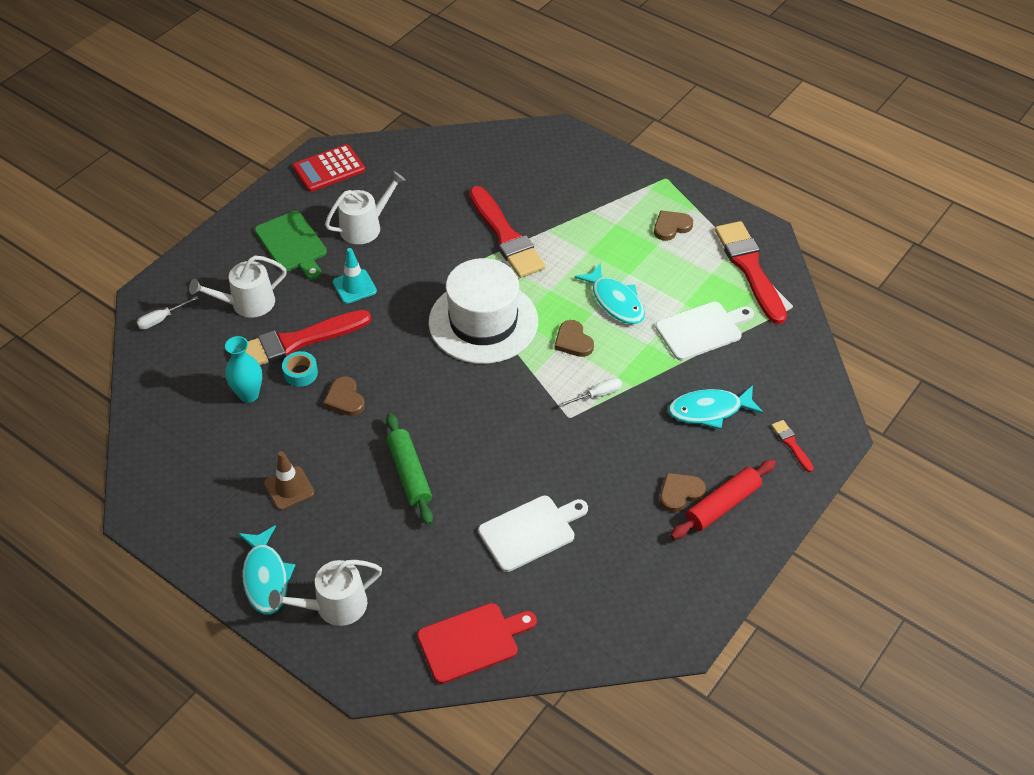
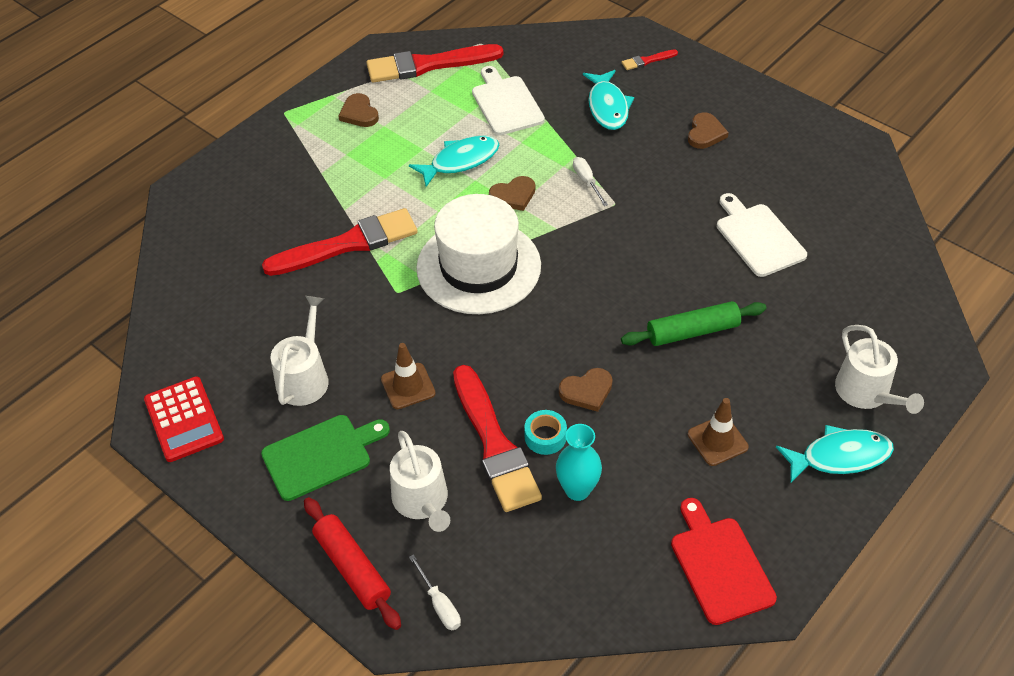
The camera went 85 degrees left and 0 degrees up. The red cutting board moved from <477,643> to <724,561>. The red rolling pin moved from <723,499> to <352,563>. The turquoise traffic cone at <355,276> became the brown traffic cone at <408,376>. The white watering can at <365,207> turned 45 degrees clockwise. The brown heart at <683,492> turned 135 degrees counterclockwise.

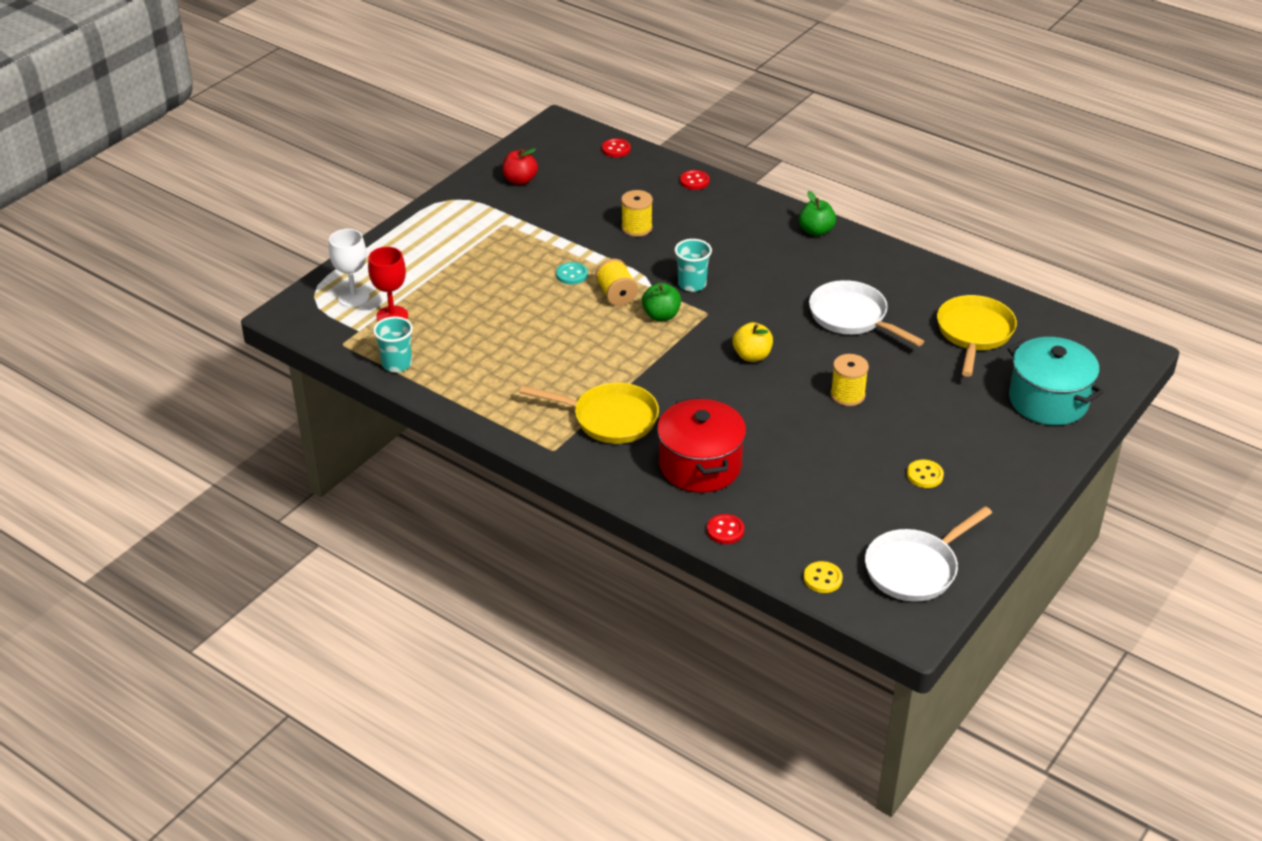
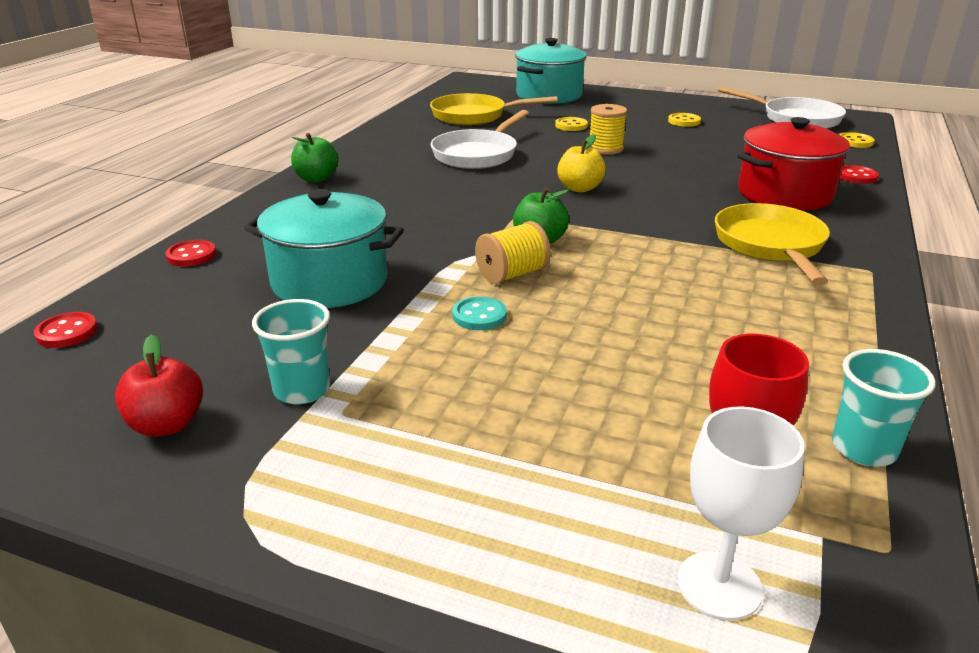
The camera went 105 degrees left and 10 degrees down. The yellow button at <571,124> appeared. The turquoise cup moved from <693,265> to <291,351>. The yellow spool at <637,213> was replaced by the turquoise pot at <324,248>.

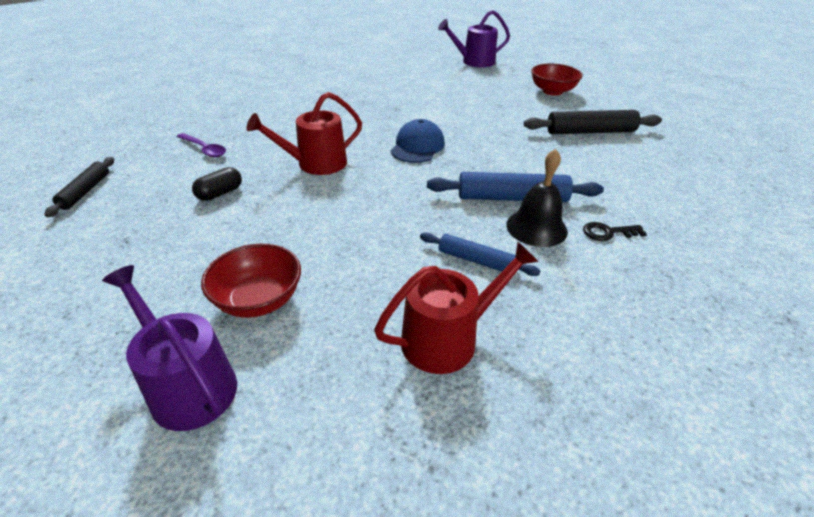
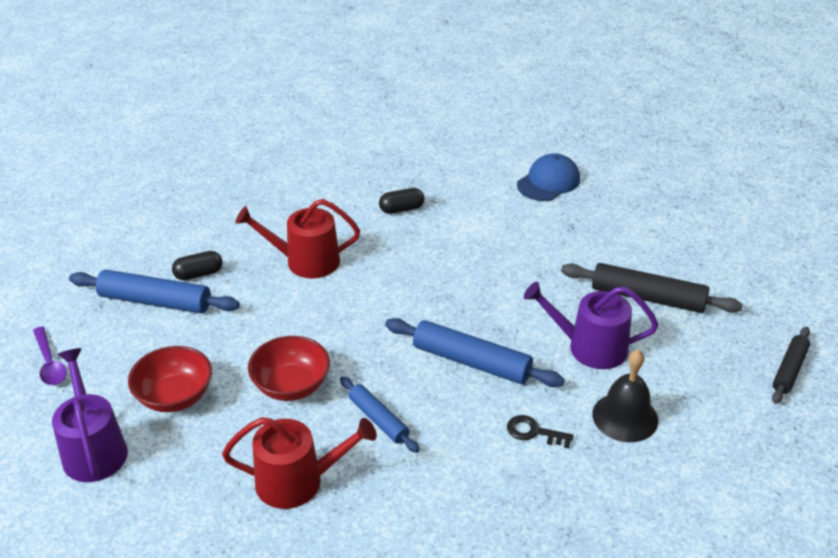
The camera went 25 degrees right and 0 degrees up. The blue rolling pin at <154,291> appeared. The black capsule at <402,201> appeared. The black rolling pin moved from <79,187> to <791,365>. The purple spoon moved from <201,145> to <50,355>. The blue cap moved from <418,141> to <548,177>. The purple watering can moved from <474,38> to <591,325>. The black bell moved from <537,198> to <625,395>. The red bowl moved from <557,79> to <289,368>.

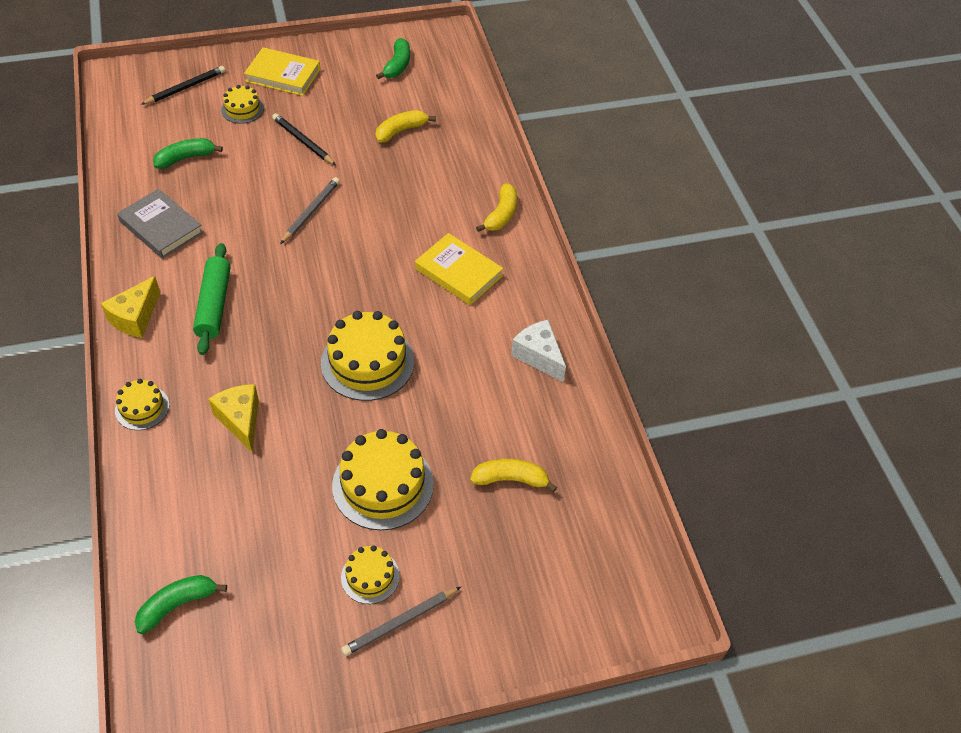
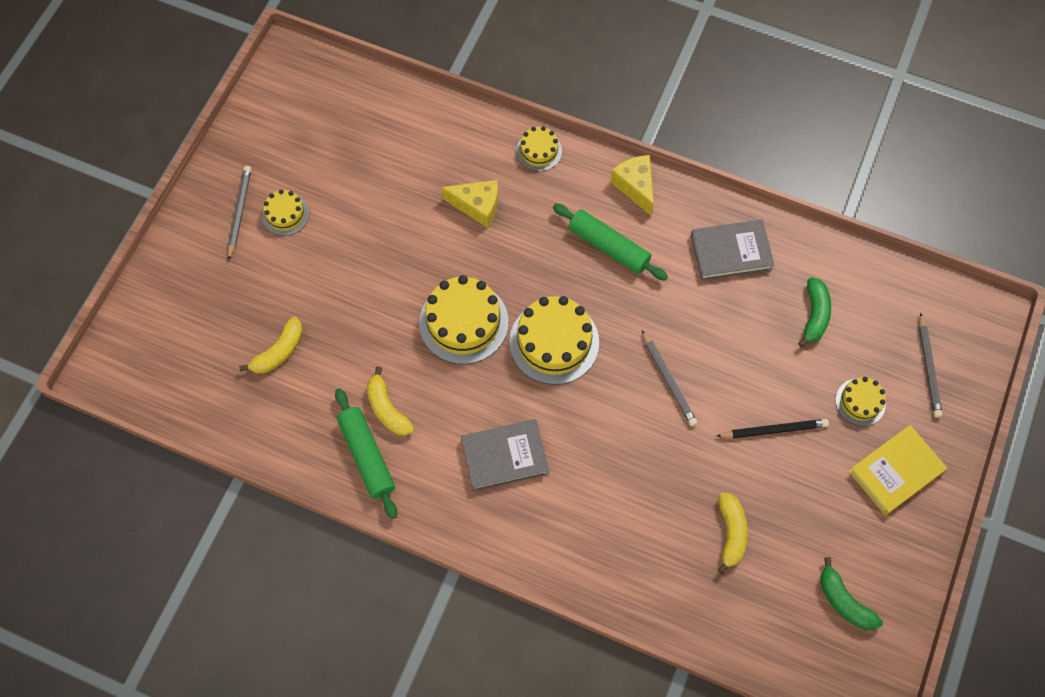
The camera went 130 degrees right and 15 degrees up. The green banana at <181,604> disappeared. The yellow cake moved from <383,479> to <554,340>. The yellow banana moved from <496,207> to <390,401>. The white cheese at <538,351> was replaced by the green rolling pin at <366,453>. The black pencil at <183,85> became the grey pencil at <930,365>. The yellow book at <459,269> became the grey book at <505,455>.

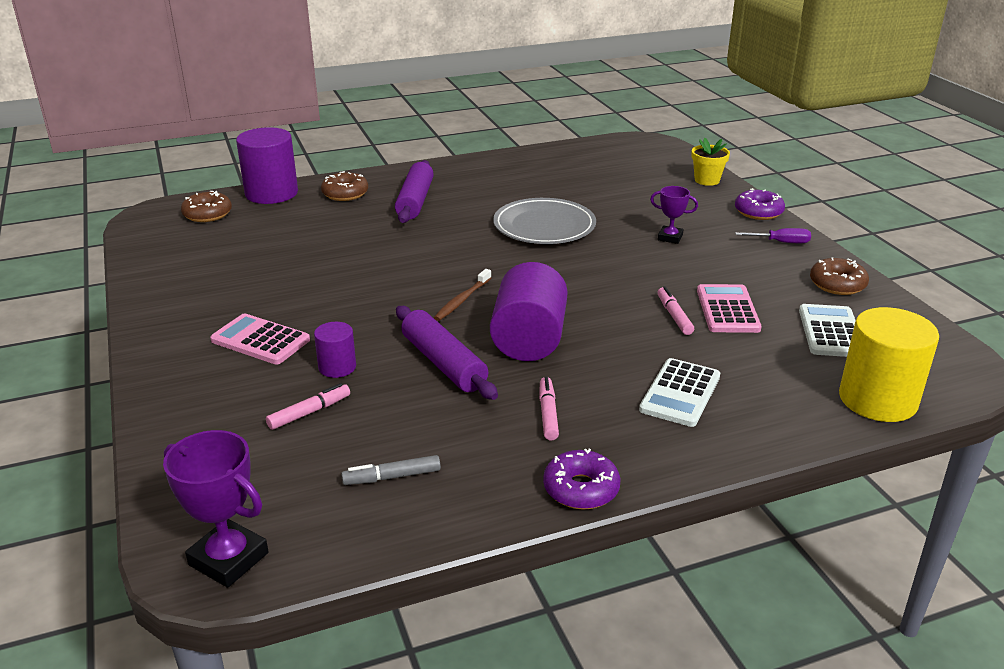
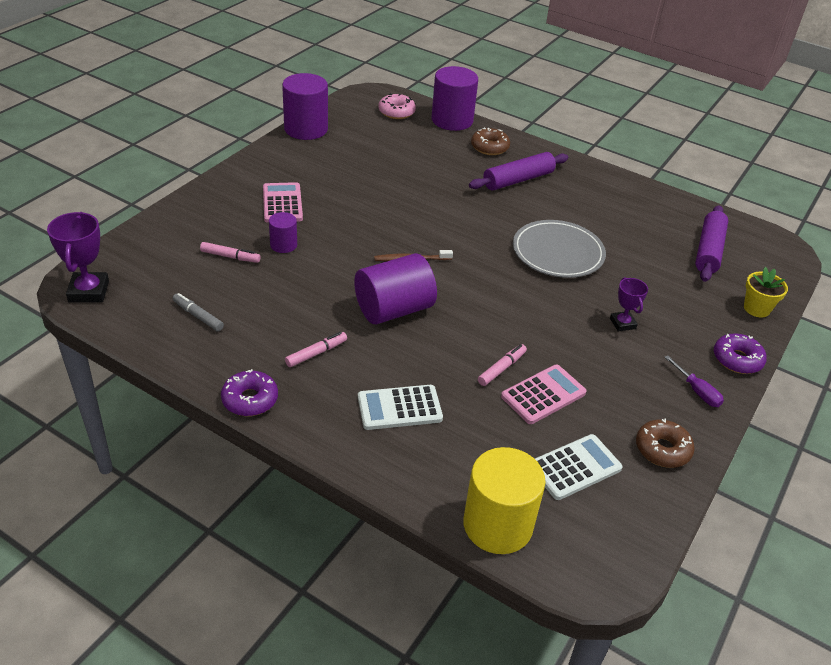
The camera went 50 degrees right and 10 degrees up. The purple cylinder at <305,106> appeared. The purple rolling pin moved from <447,353> to <711,243>. The brown donut at <206,206> became the pink donut at <397,106>.

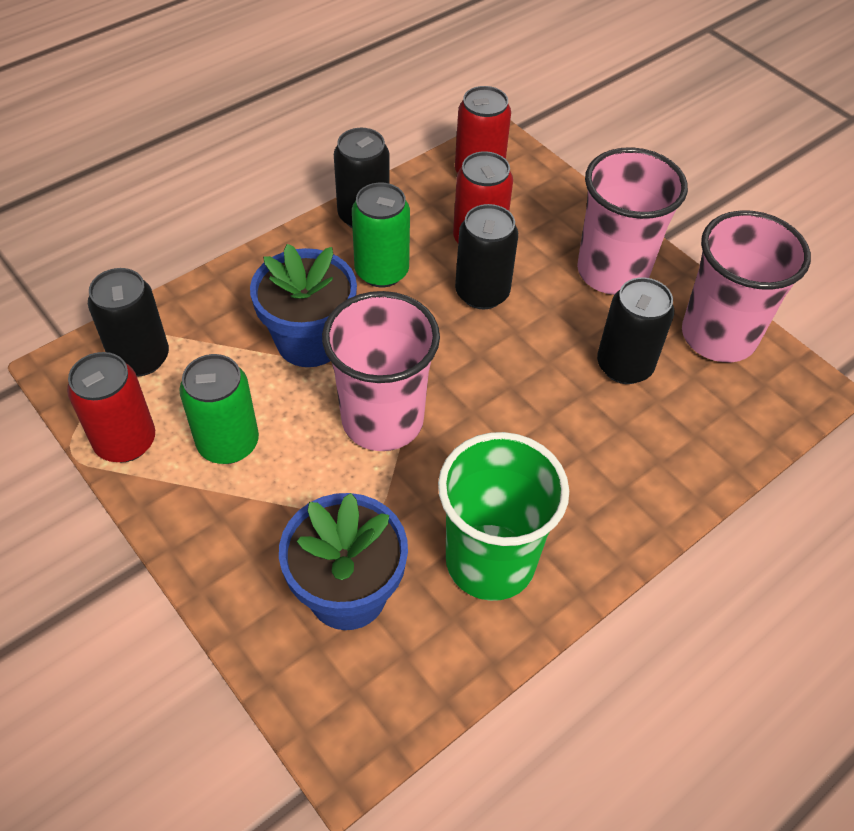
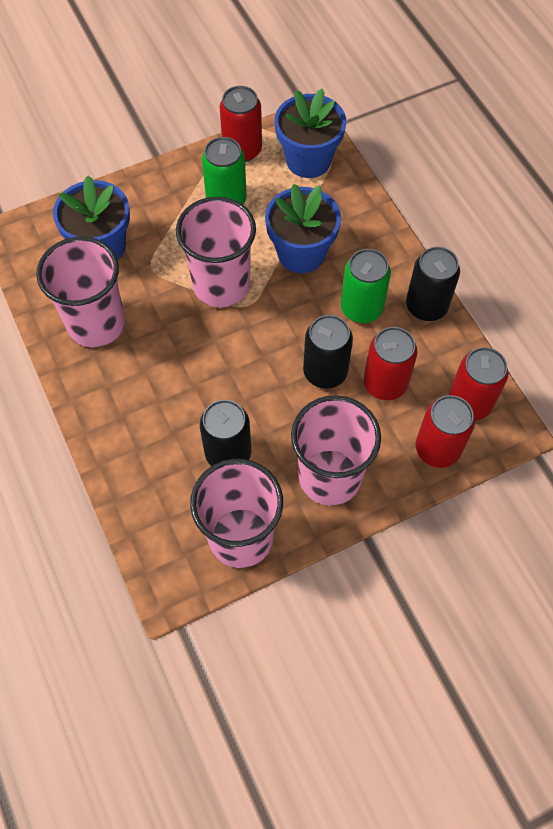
The camera went 105 degrees right and 10 degrees up. The red can at <445,431> appeared. The black can at <128,322> was replaced by the blue flower pot at <310,133>. The green cup at <503,516> became the pink cup at <80,291>.

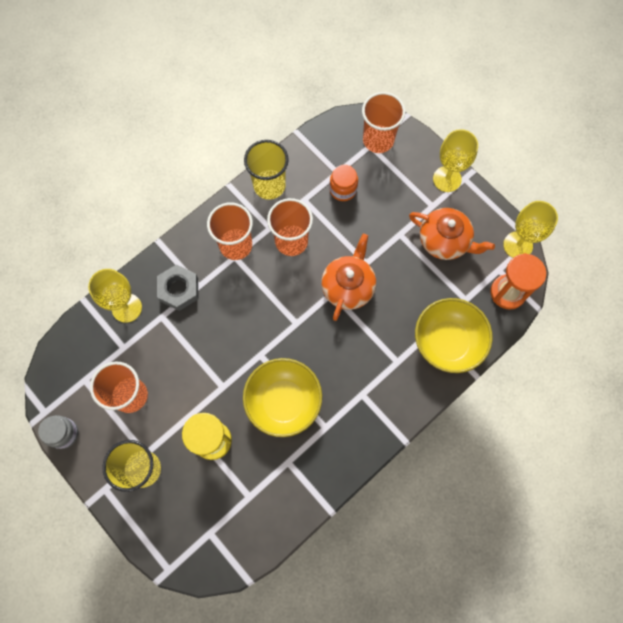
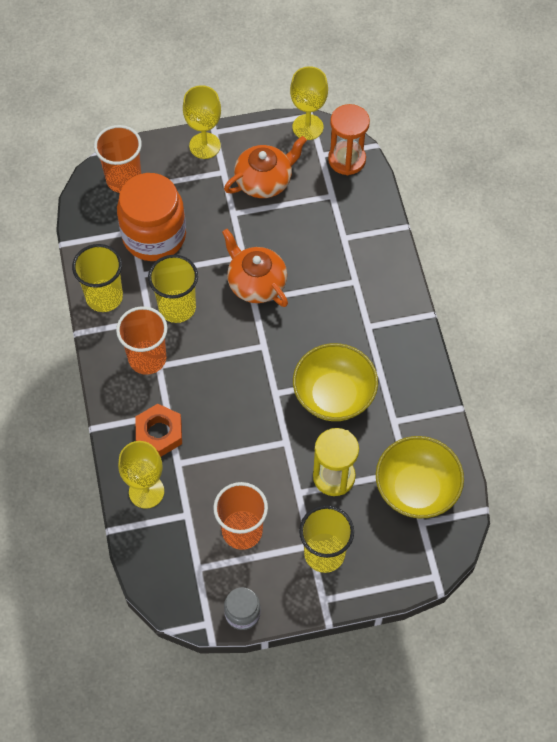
The camera went 60 degrees left and 10 degrees down. The yellow bowl moved from <454,335> to <420,477>. The grey nut at <177,287> became the orange nut at <158,430>. The orange cup at <290,227> became the yellow cup at <173,289>. The orange jar at <344,183> changed to 2.07 times the size.

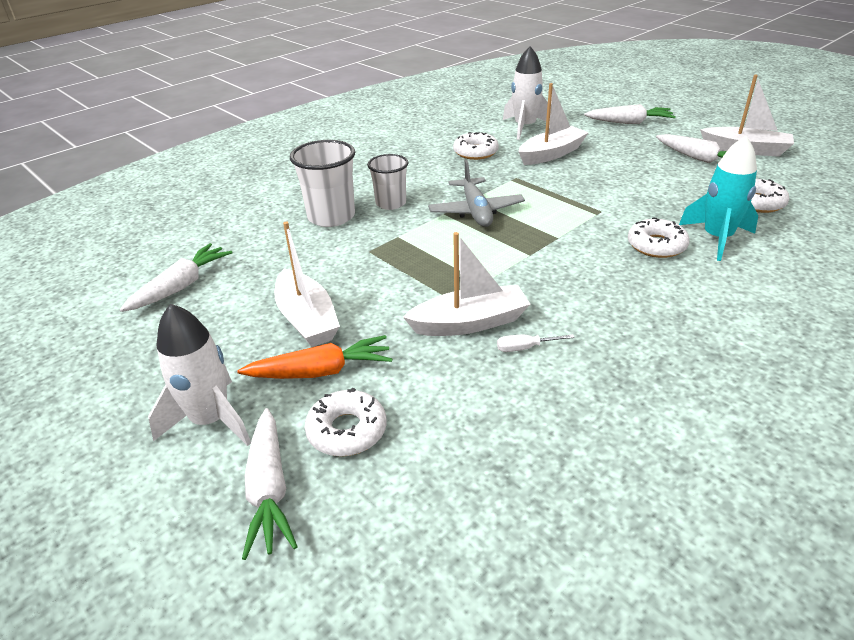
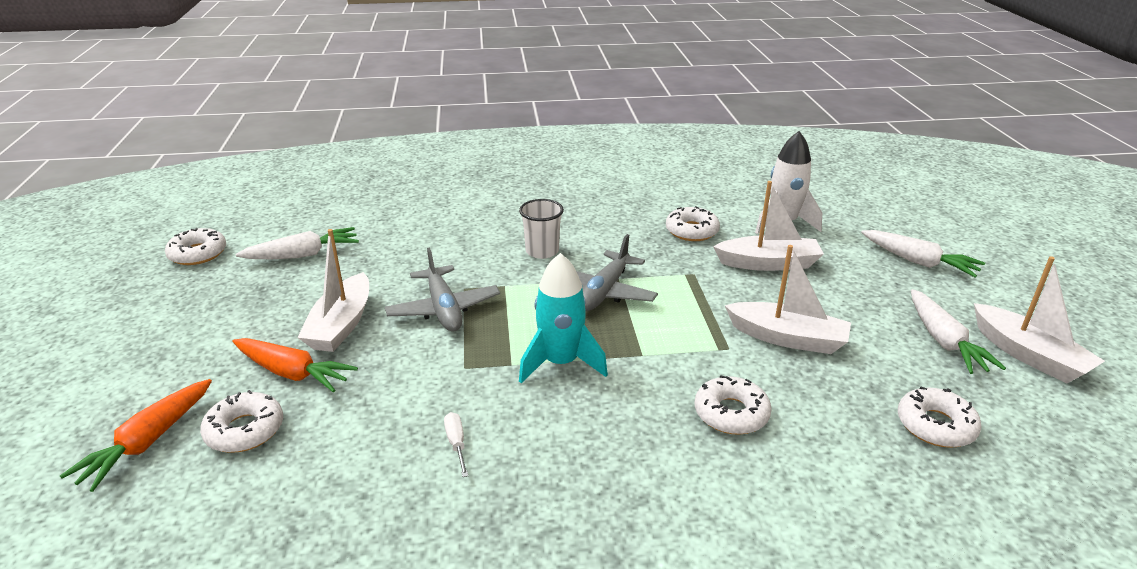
The camera went 35 degrees right and 5 degrees down. The white rocket at <199,374> disappeared. The white cup at <322,183> disappeared. The white donut at <195,246> appeared. The grey plane at <442,289> appeared. The white boat moved from <466,284> to <788,299>. The turquoise rocket moved from <718,198> to <563,318>. The white carrot at <270,484> became the orange carrot at <136,435>. The white screwdriver at <536,343> turned 45 degrees clockwise.

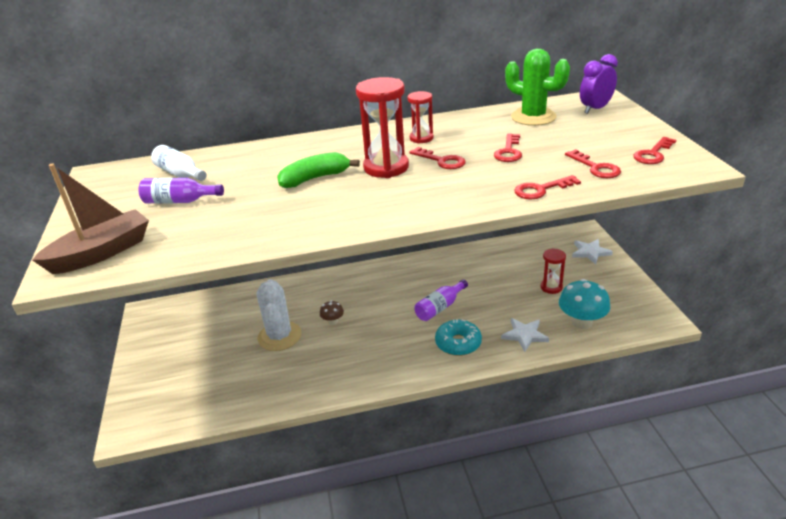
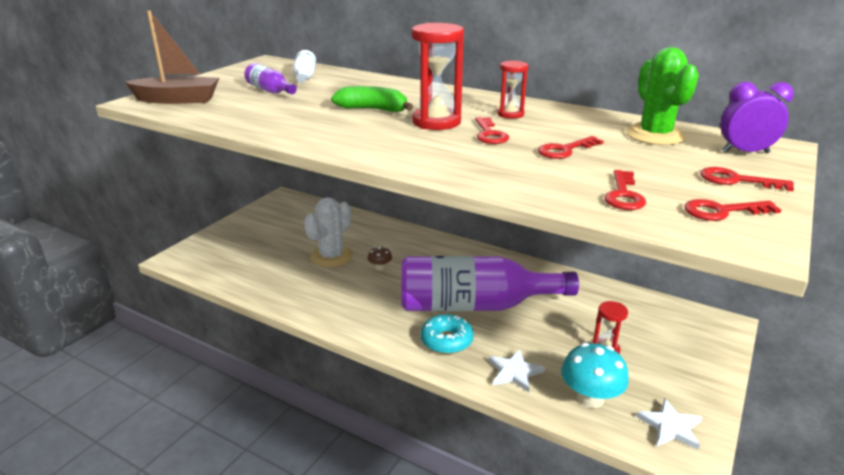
The camera went 40 degrees right and 5 degrees down. The red key moved from <547,187> to <747,179>. The white star moved from <592,251> to <669,424>. The purple bottle at <441,300> changed to 2.33 times the size.

